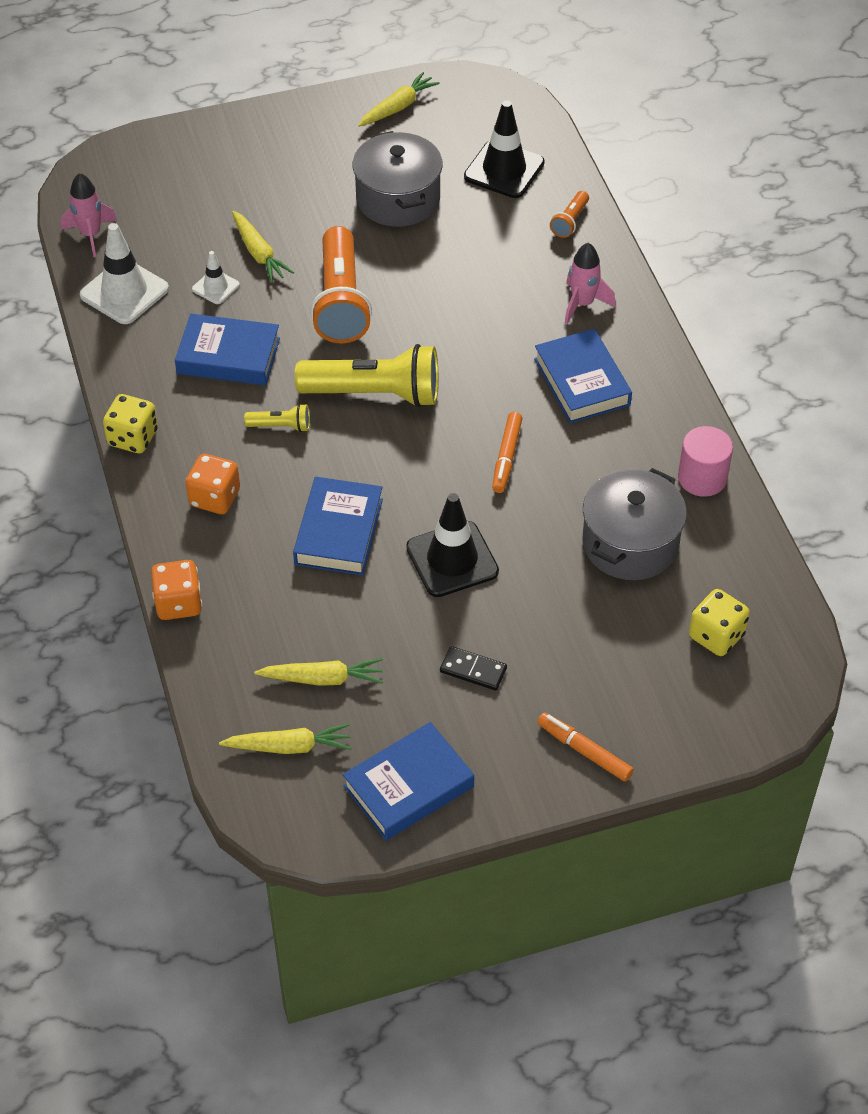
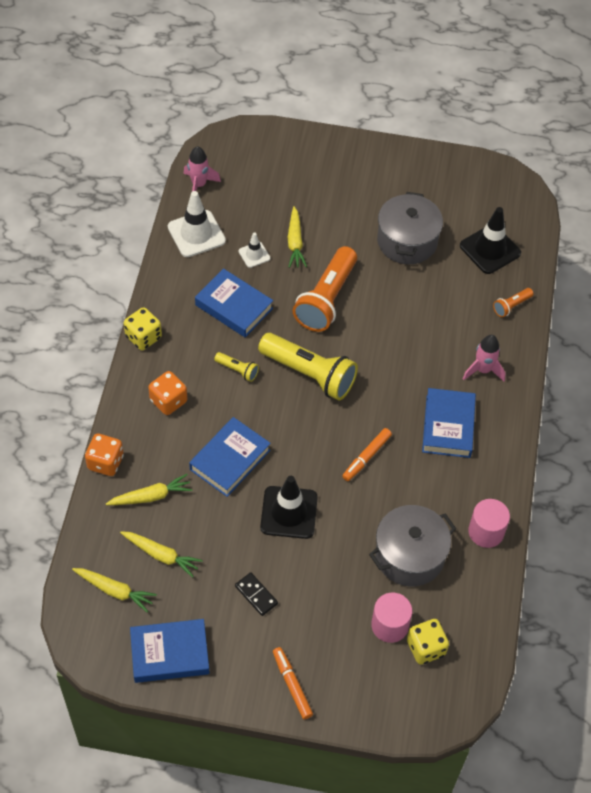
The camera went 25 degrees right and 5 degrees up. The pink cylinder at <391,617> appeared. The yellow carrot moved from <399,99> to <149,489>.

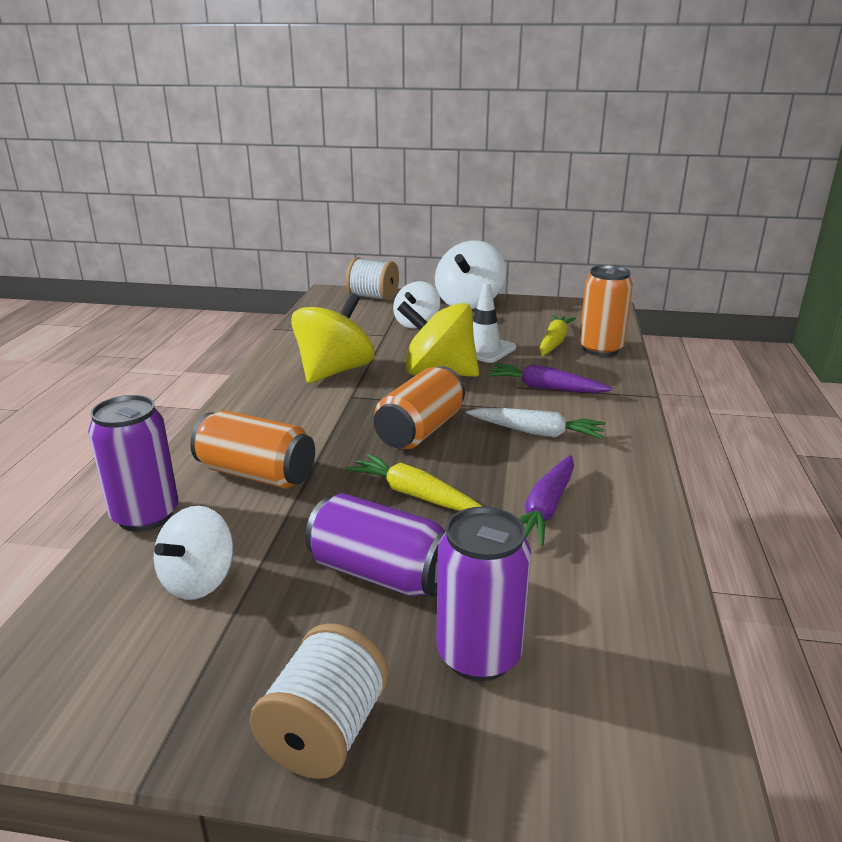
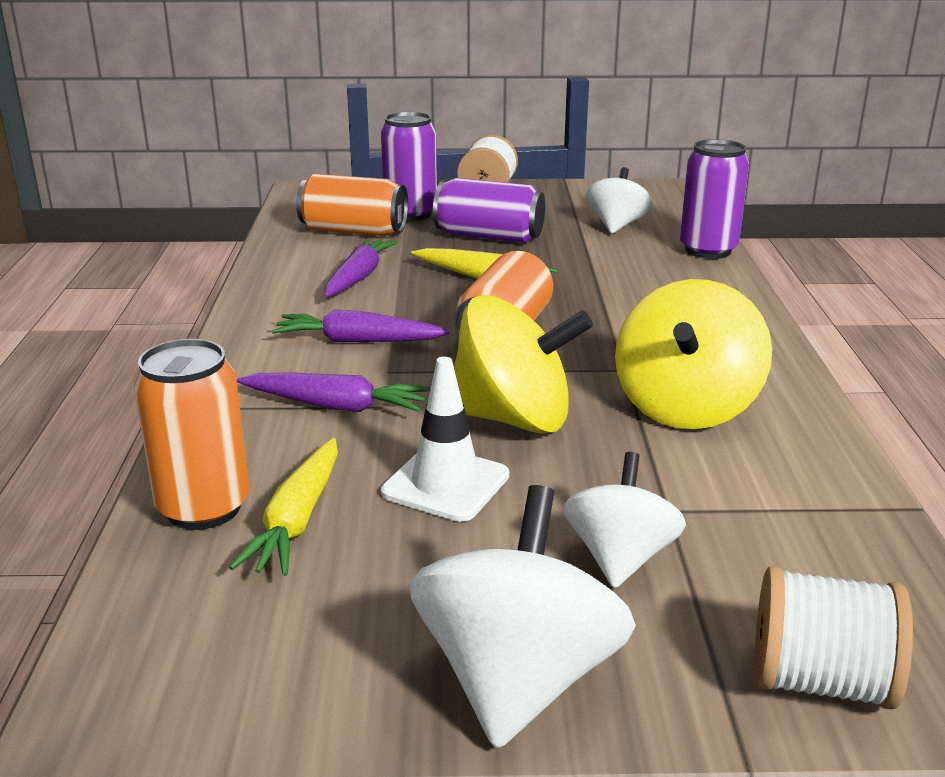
The camera went 170 degrees right and 0 degrees up. The orange can moved from <252,450> to <352,205>. The white carrot at <535,423> became the purple carrot at <361,325>.

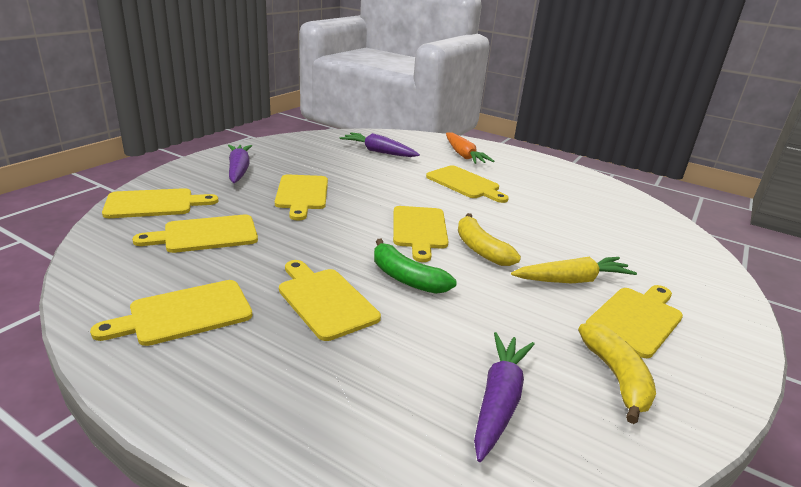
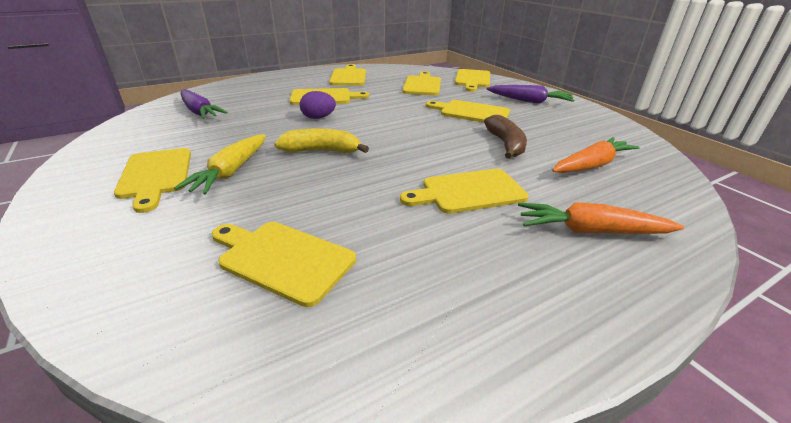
The camera went 120 degrees right and 5 degrees up. The yellow banana at <617,373> disappeared. The brown banana at <505,137> appeared. The yellow cutting board moved from <420,234> to <284,264>. The green banana at <415,266> was replaced by the purple egg at <318,105>. The purple carrot at <380,144> became the orange carrot at <596,155>.

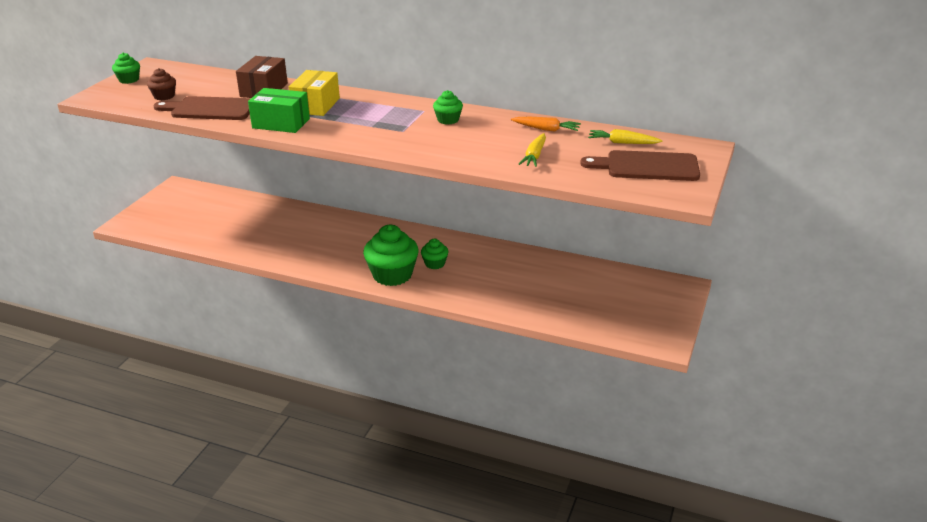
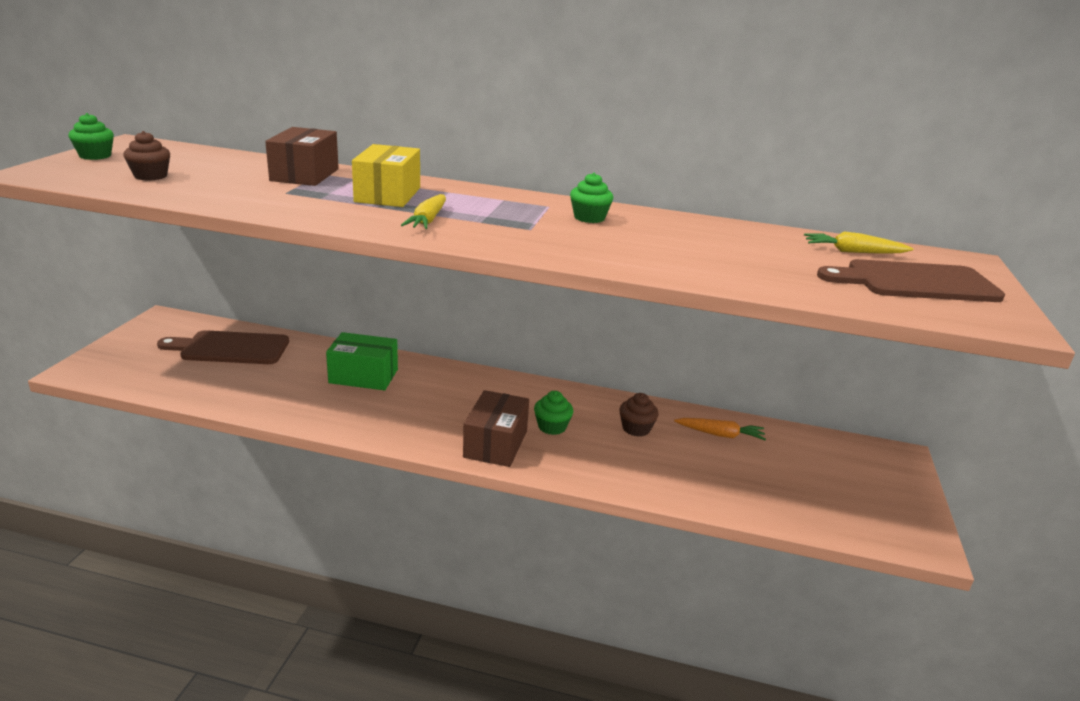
The camera went 10 degrees left and 5 degrees down. The brown cupcake at <639,415> appeared. The brown cutting board moved from <202,108> to <223,347>. The green box moved from <279,110> to <362,361>. The orange carrot moved from <546,124> to <720,429>. The yellow carrot moved from <532,150> to <423,211>. The green cupcake at <391,255> was replaced by the brown box at <496,428>.

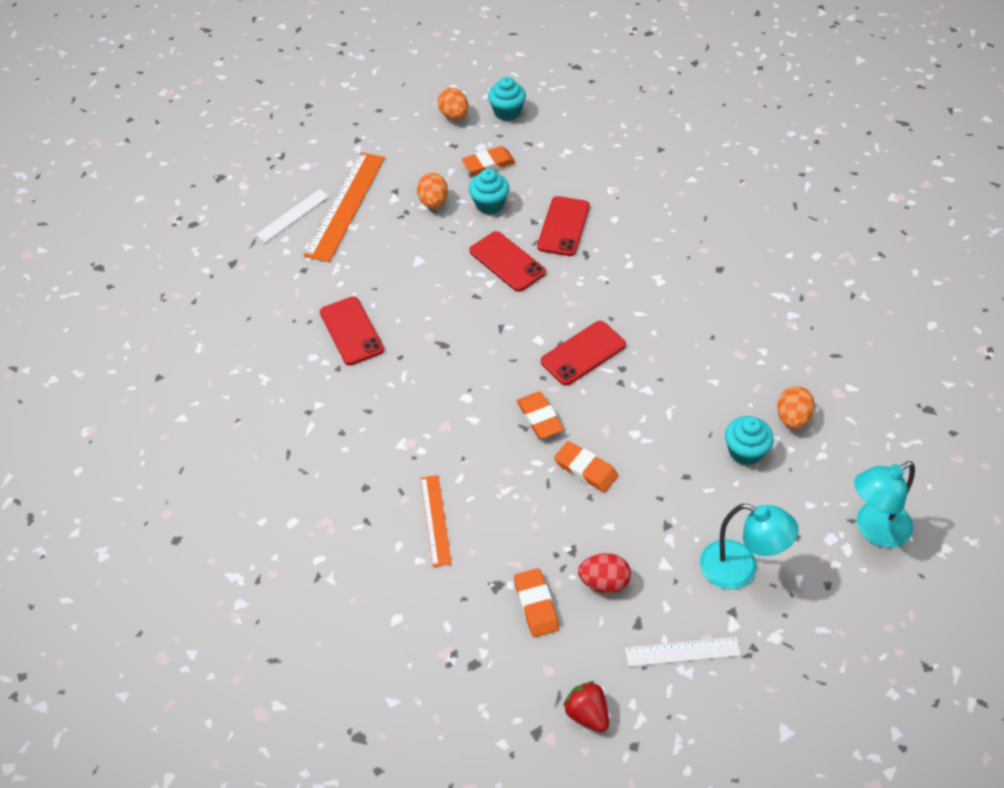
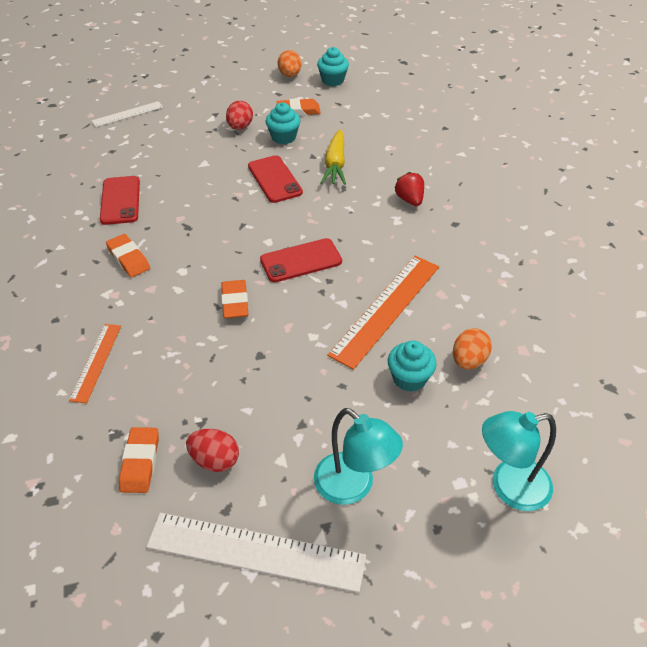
The camera went 15 degrees right and 5 degrees down. The orange ruler moved from <344,207> to <383,313>. The orange eraser moved from <586,466> to <128,256>. The red strawberry moved from <586,706> to <409,189>. The red phone at <563,226> was replaced by the yellow carrot at <333,157>. The orange egg at <432,191> became the red egg at <239,115>. The white ruler at <683,652> changed to 1.78 times the size.

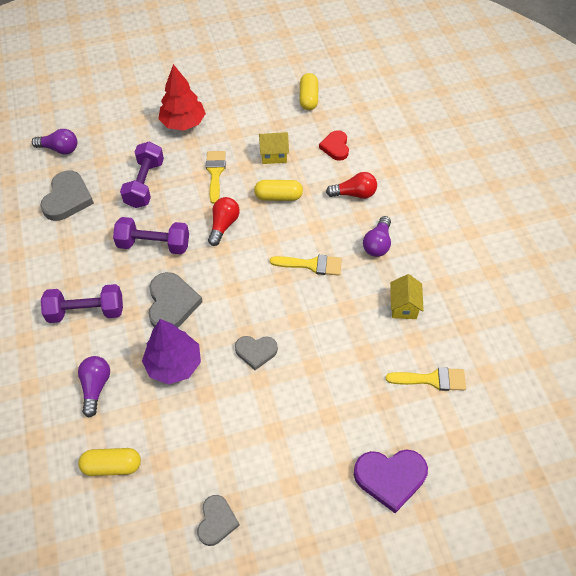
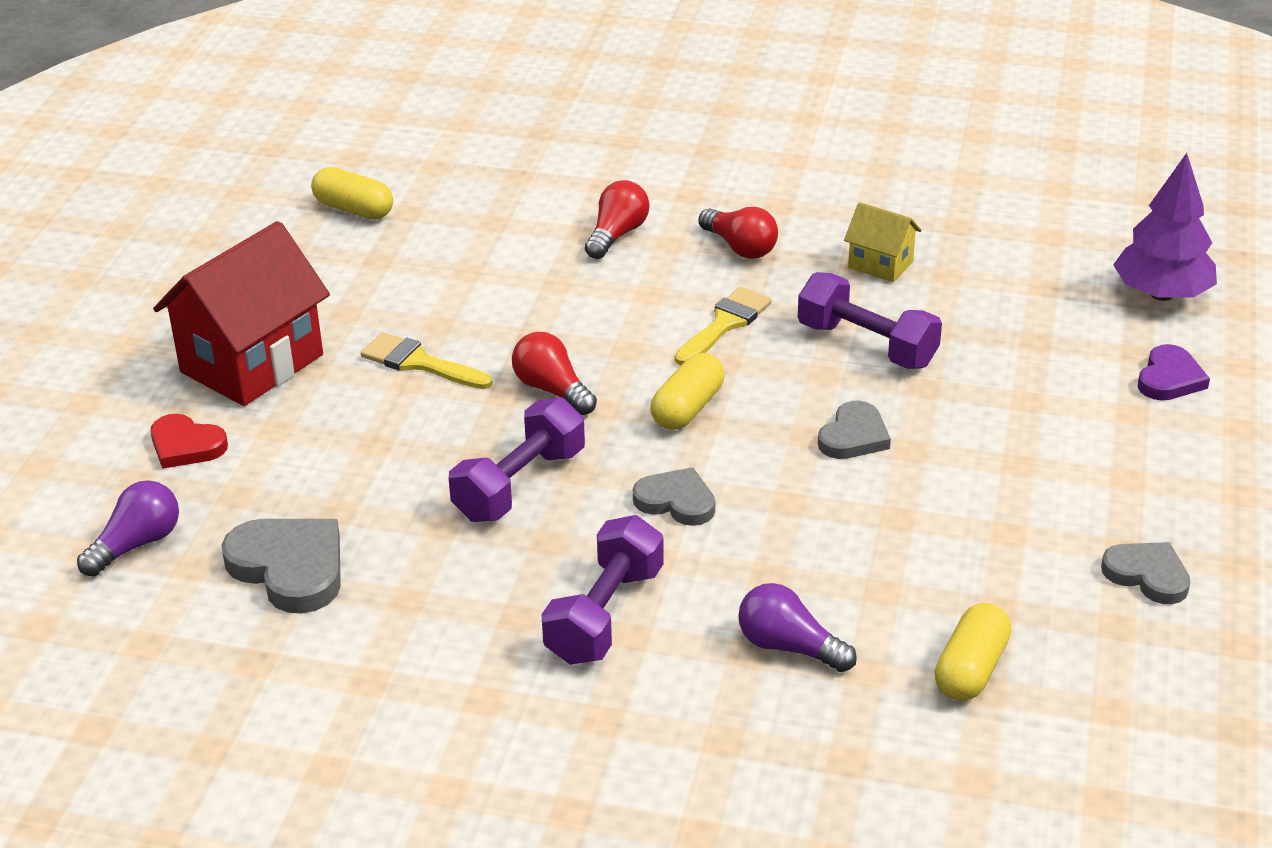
The camera went 60 degrees left and 20 degrees down. The yellow house at <274,148> disappeared. The yellow brush at <426,379> disappeared. The purple dumbbell moved from <142,174> to <870,320>. The purple tree moved from <171,352> to <1165,227>. The yellow capsule moved from <278,190> to <687,391>. The red heart moved from <334,145> to <189,441>. The red tree at <182,97> was replaced by the red house at <241,313>. The purple light bulb at <377,236> became the red light bulb at <738,233>. The grey heart at <175,300> changed to 0.64 times the size. The purple heart at <391,481> changed to 0.64 times the size.

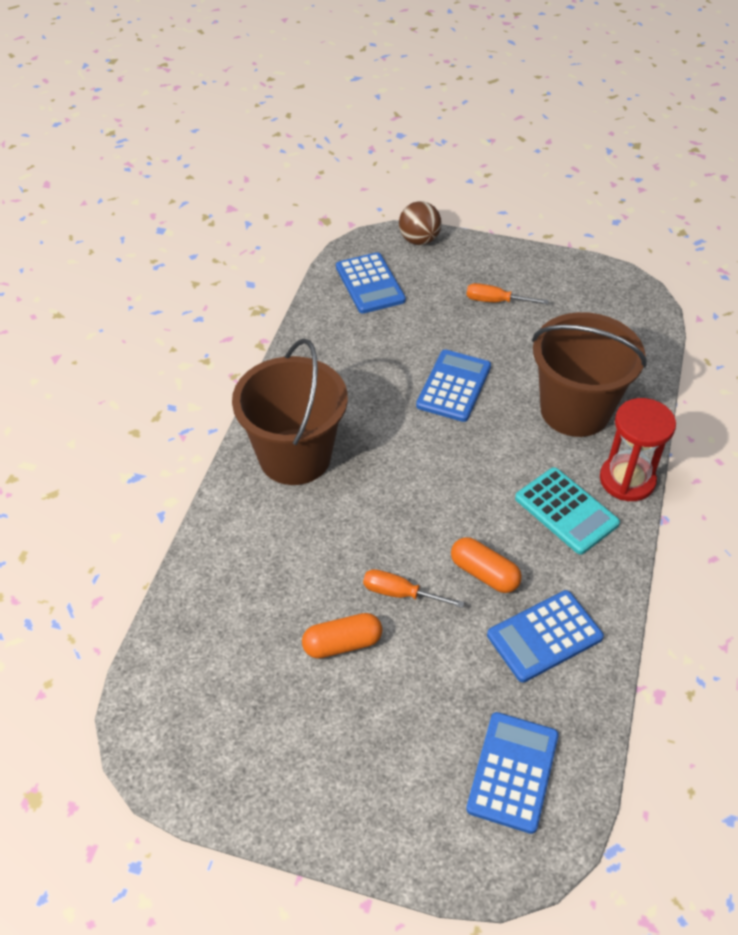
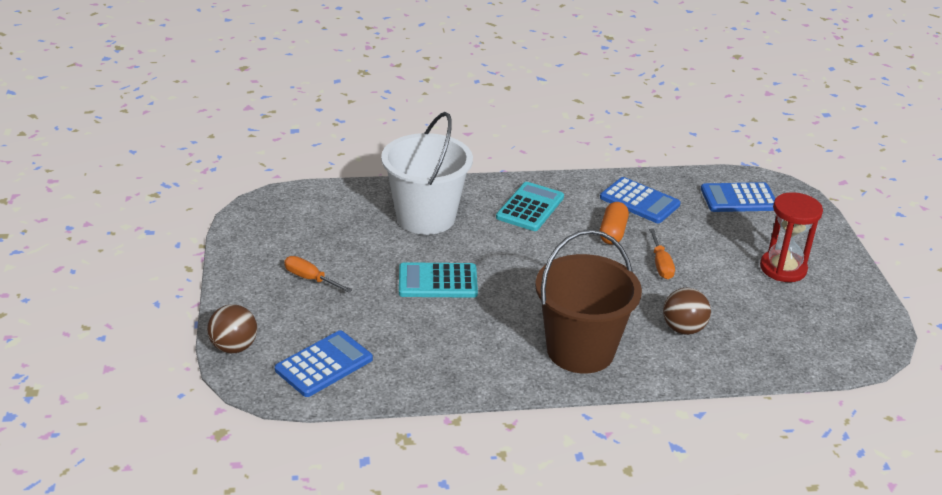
The camera went 115 degrees left and 15 degrees down. The orange capsule at <342,636> disappeared. The brown ball at <687,311> appeared. The red hourglass moved from <638,449> to <791,237>. The blue calculator at <453,386> became the turquoise calculator at <438,280>. The brown bucket at <589,374> became the white bucket at <427,173>. The orange screwdriver at <508,293> turned 135 degrees clockwise.

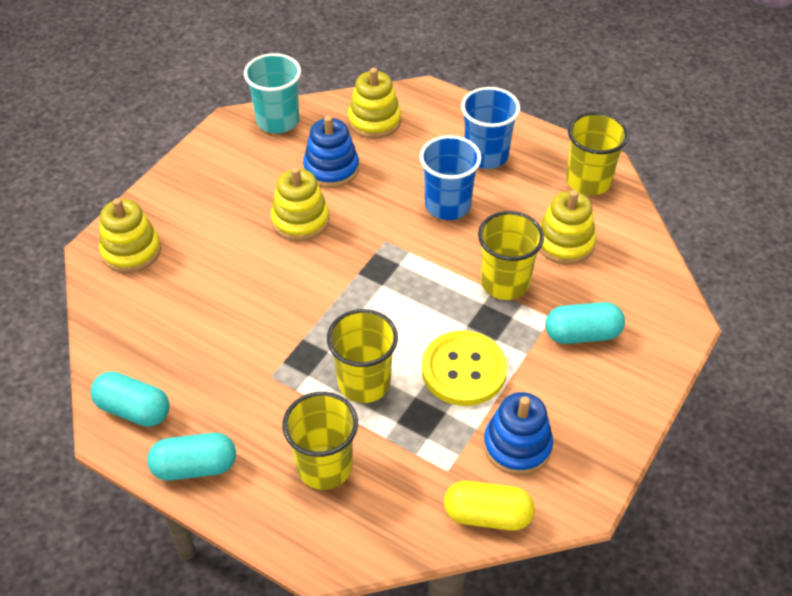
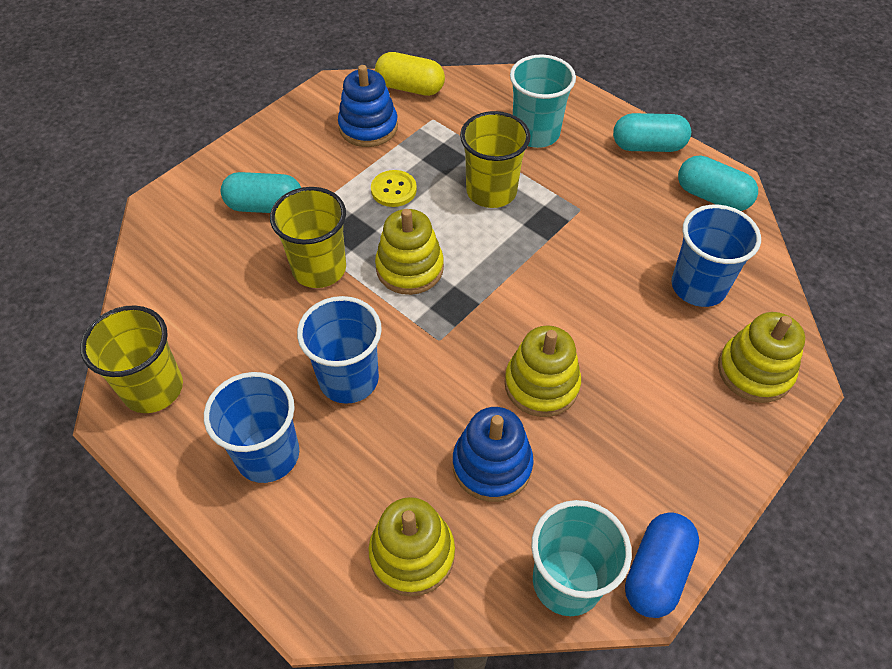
The camera went 170 degrees left and 5 degrees up. The blue capsule at <662,565> appeared. The blue cup at <716,256> appeared. The yellow stacking toy moved from <567,227> to <409,252>. The yellow cup at <320,441> became the turquoise cup at <543,101>. The yellow button at <464,368> changed to 0.55 times the size.

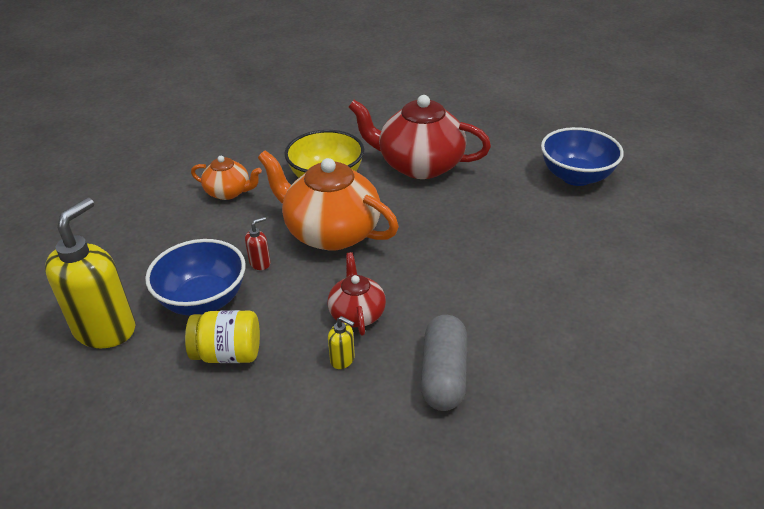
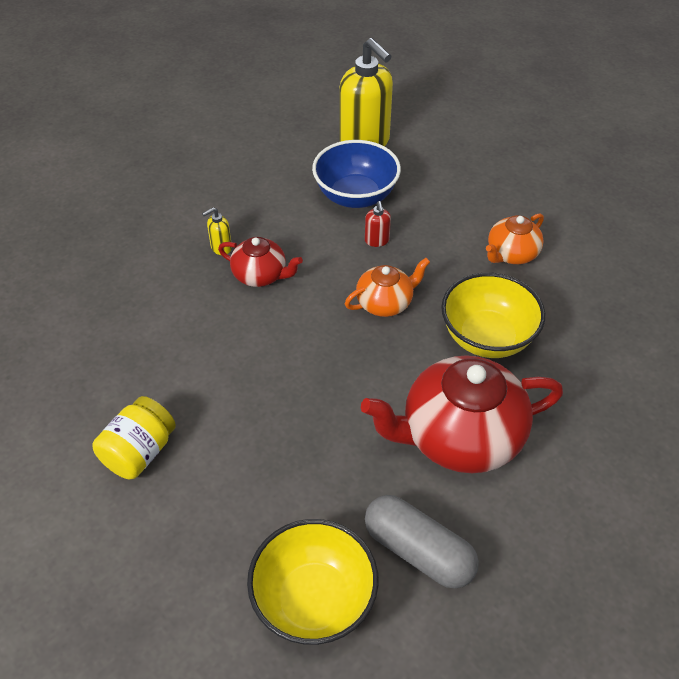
The camera went 120 degrees right and 10 degrees up. The yellow jar moved from <222,336> to <134,437>. The grey capsule moved from <444,363> to <422,542>. The blue bowl at <582,156> became the yellow bowl at <313,582>. The red teapot at <420,137> turned 150 degrees counterclockwise. The orange teapot at <328,200> changed to 0.53 times the size.

